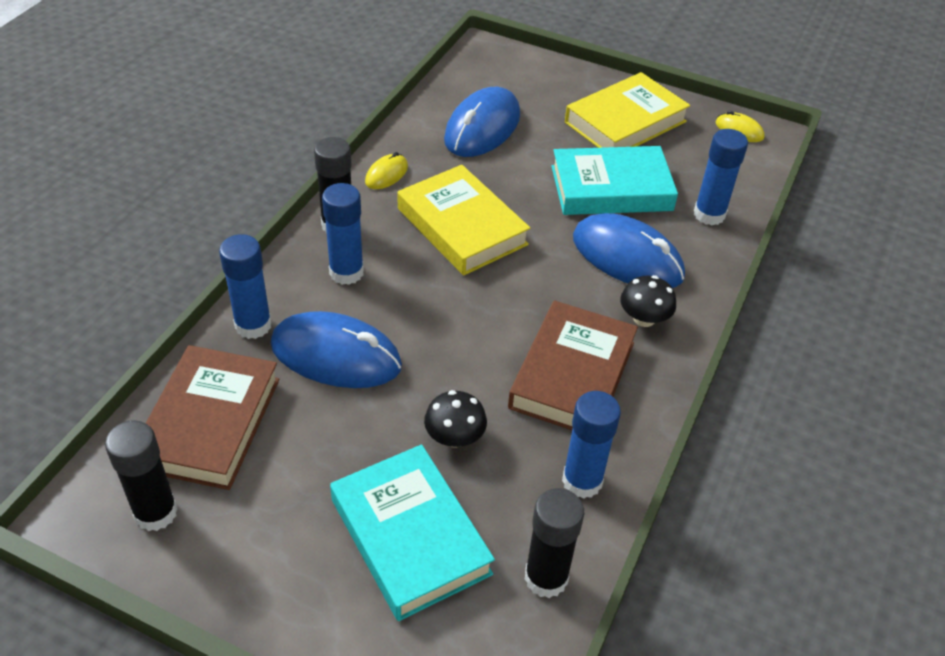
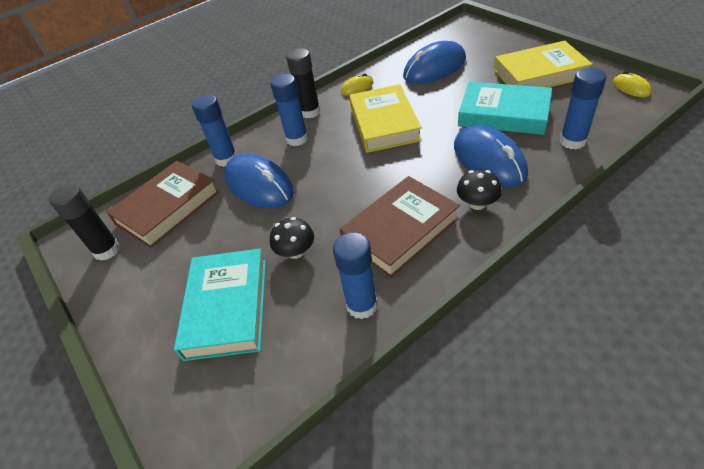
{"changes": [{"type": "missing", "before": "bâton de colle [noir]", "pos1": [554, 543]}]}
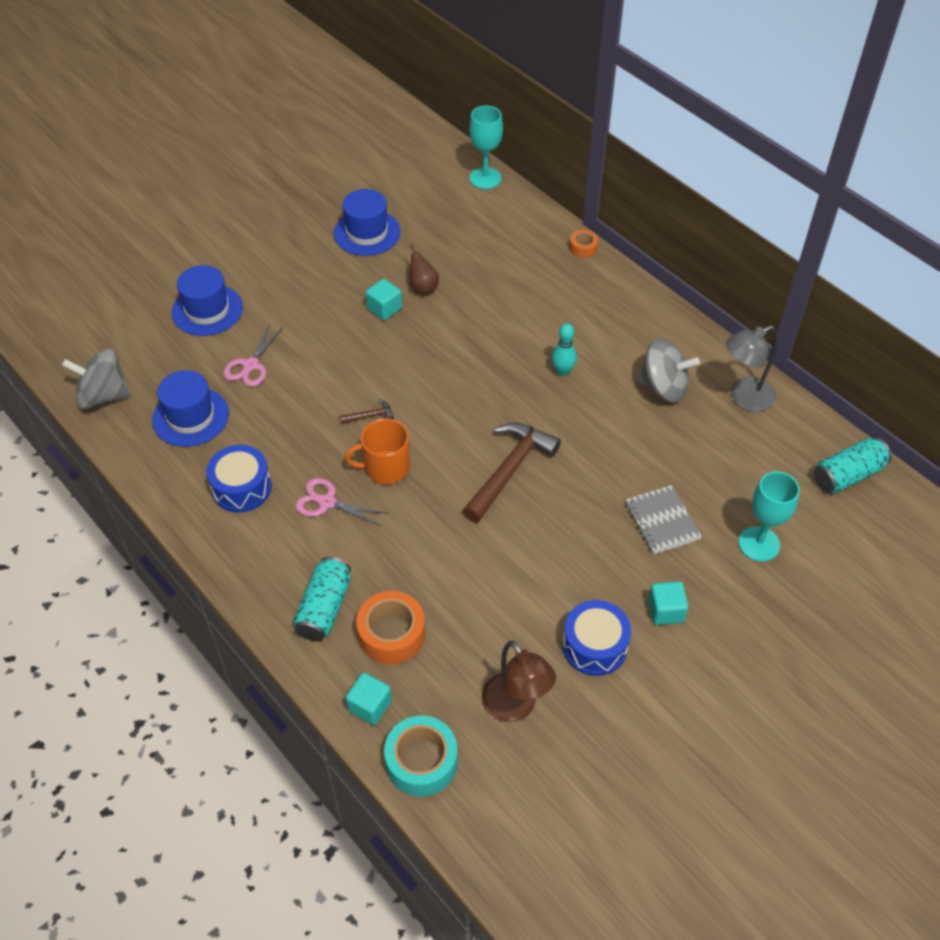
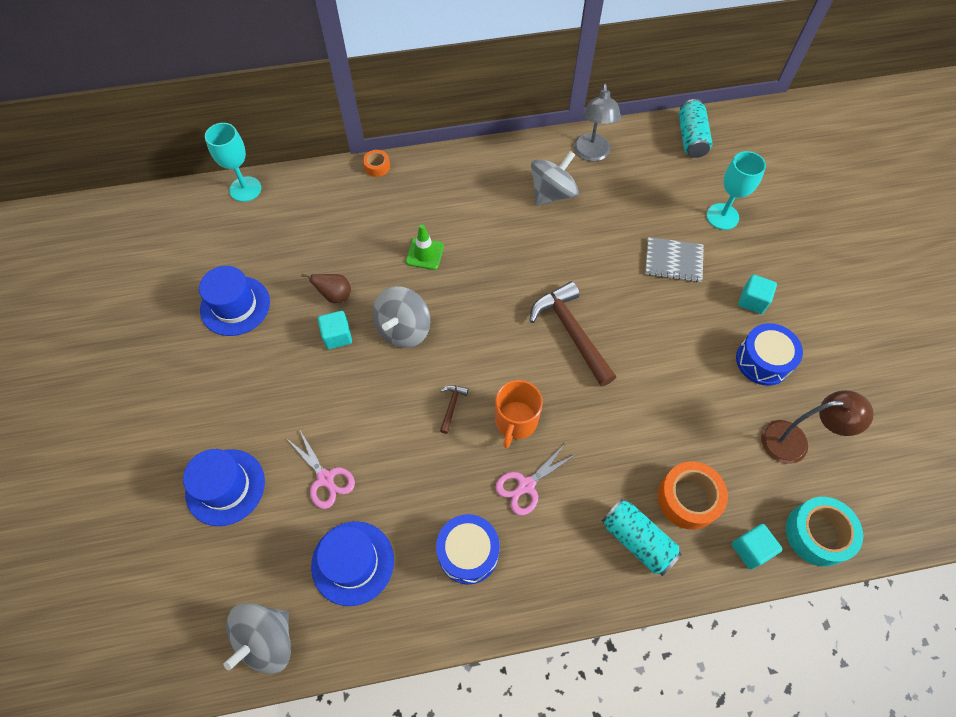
{"changes": [{"type": "missing", "before": "quille [turquoise]", "pos1": [564, 350]}, {"type": "appeared", "after": "cône de chantier [vert]", "pos2": [425, 247]}, {"type": "appeared", "after": "toupie [gris]", "pos2": [401, 317]}]}
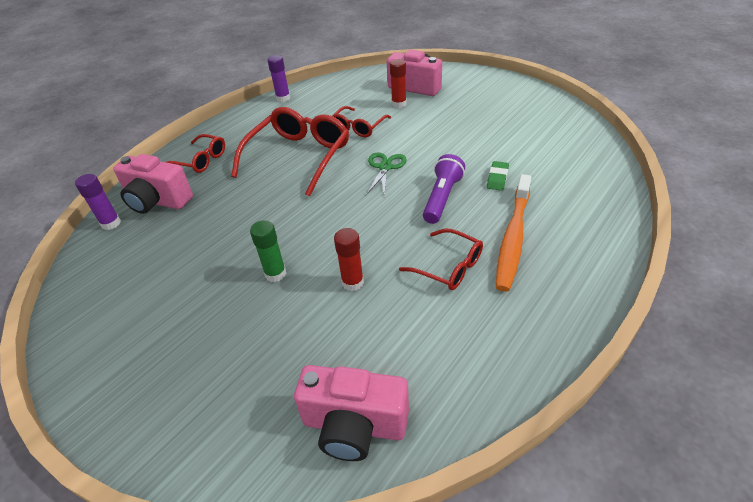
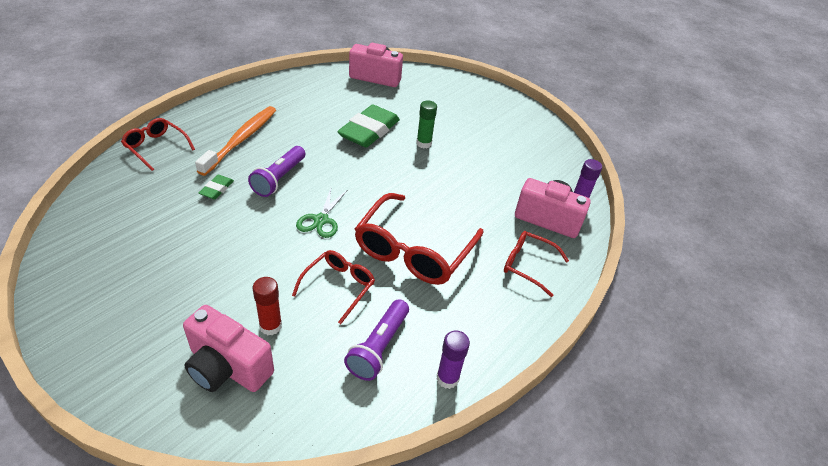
{"changes": [{"type": "exchanged", "before": "bâton de colle [rouge]", "after": "gomme [vert]", "pos1": [349, 259], "pos2": [368, 126]}, {"type": "relocated", "before": "lunettes [rouge]", "pos1": [441, 259], "pos2": [158, 144]}, {"type": "appeared", "after": "lampe de poche [violet]", "pos2": [376, 340]}]}
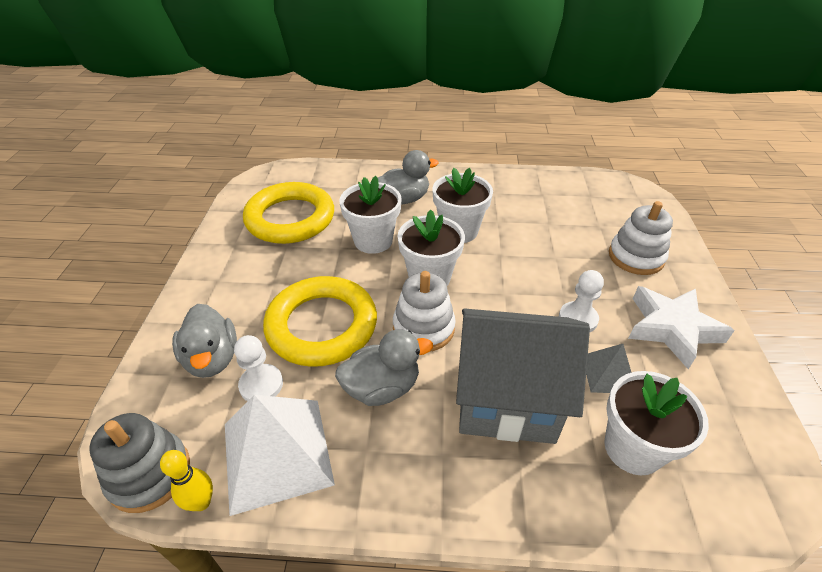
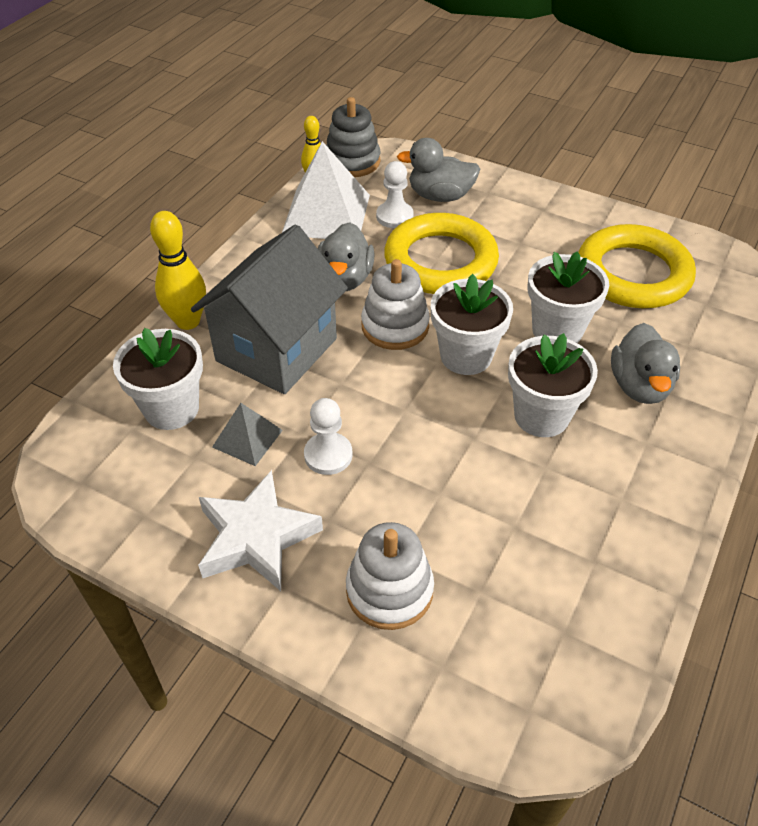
{"changes": [{"type": "appeared", "after": "quille [jaune]", "pos2": [178, 270]}]}
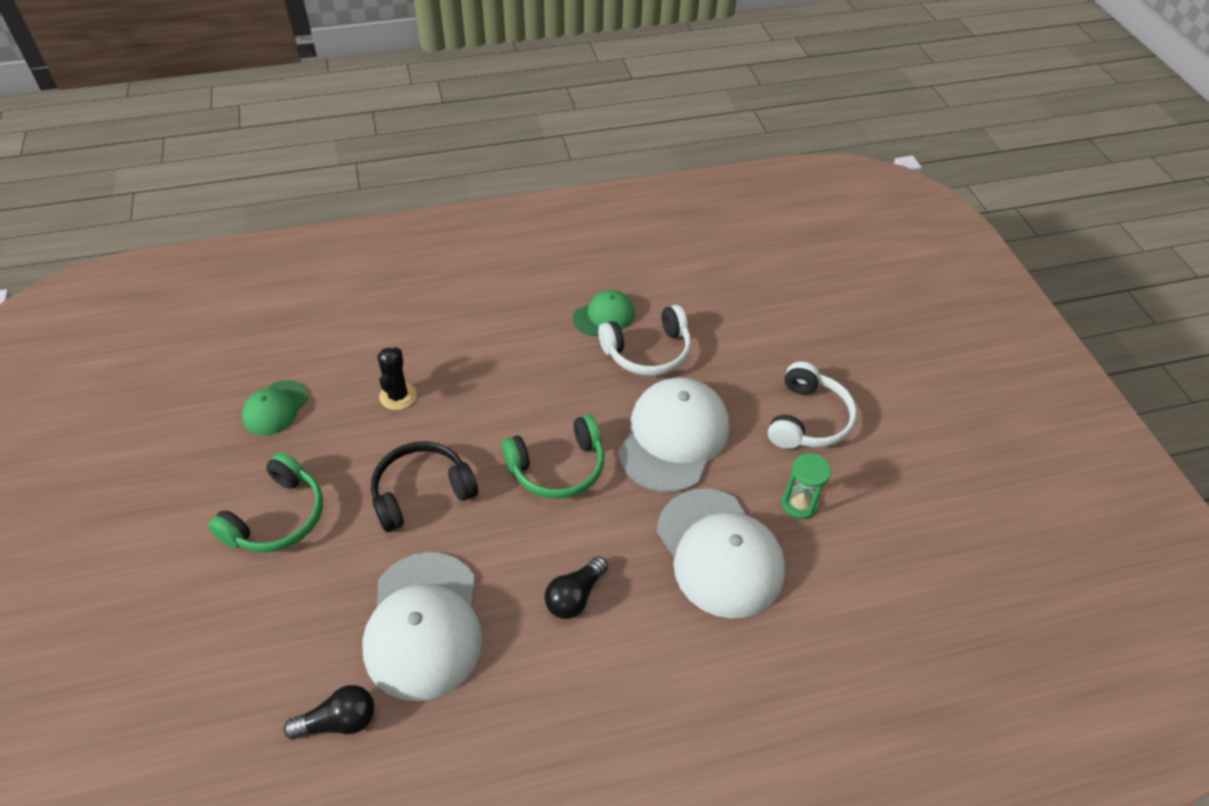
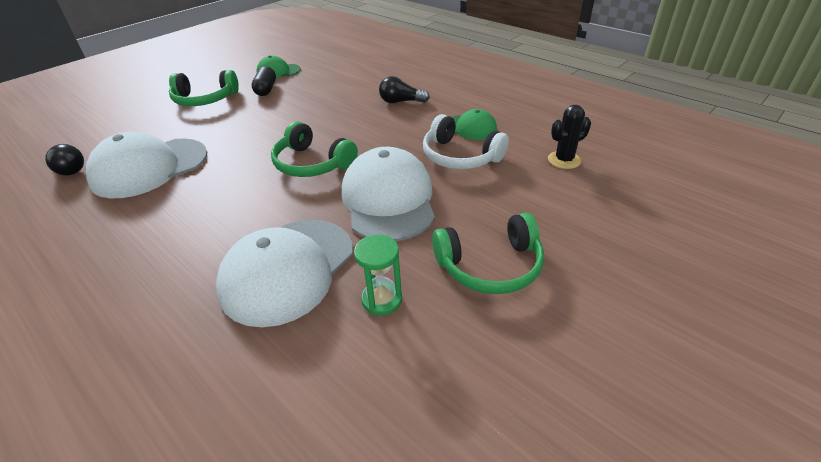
{"changes": [{"type": "relocated", "before": "cactus [noir]", "pos1": [397, 378], "pos2": [569, 137]}, {"type": "colour", "before": "casque audio [blanc]", "after": "casque audio [vert]", "pos1": [812, 405], "pos2": [488, 253]}, {"type": "spun", "before": "casquette [blanc]", "pos1": [673, 435], "pos2": [388, 194], "turn": -90}, {"type": "missing", "before": "casque audio [noir]", "pos1": [424, 486]}, {"type": "relocated", "before": "ampoule [noir]", "pos1": [576, 587], "pos2": [404, 89]}, {"type": "appeared", "after": "gélule [noir]", "pos2": [264, 81]}]}
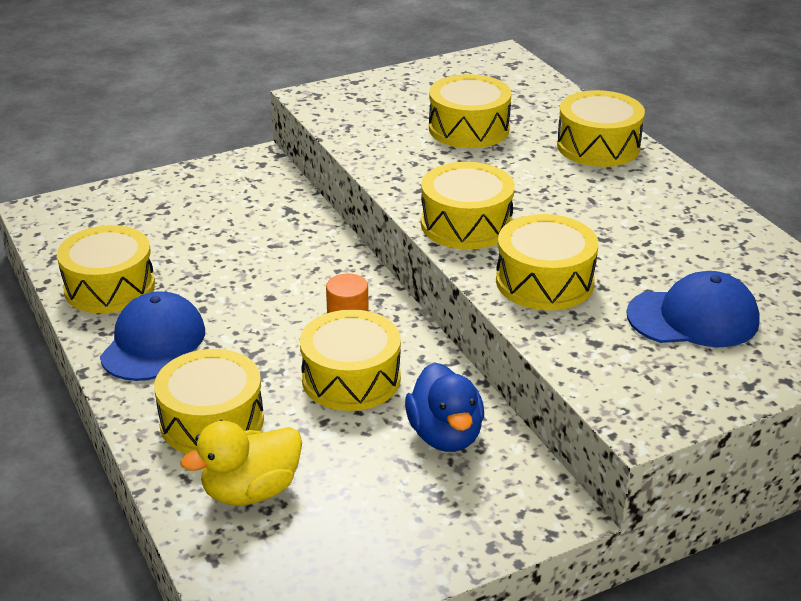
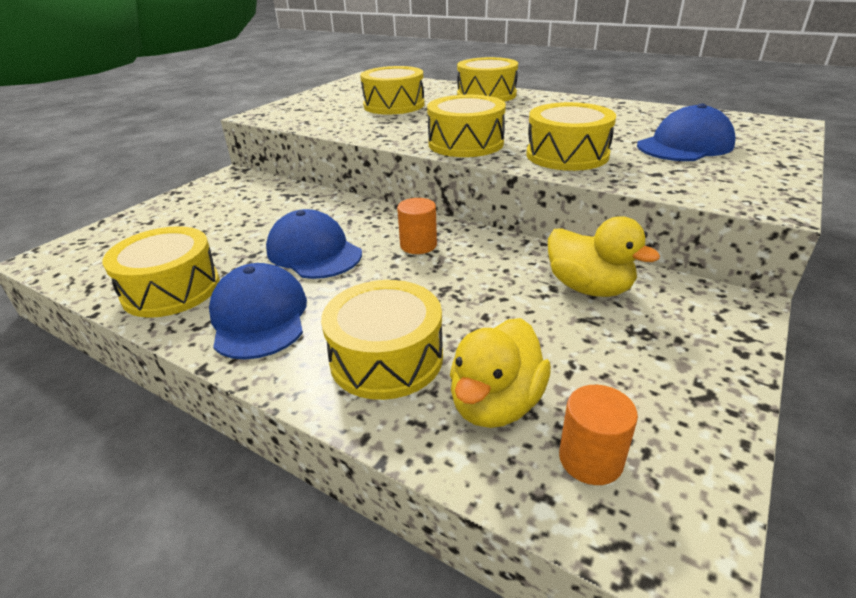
{"changes": [{"type": "missing", "before": "tambour [jaune]", "pos1": [350, 360]}, {"type": "colour", "before": "canard [bleu]", "after": "canard [jaune]", "pos1": [444, 407], "pos2": [604, 256]}, {"type": "appeared", "after": "casquette [bleu]", "pos2": [314, 244]}, {"type": "appeared", "after": "cylindre [orange]", "pos2": [598, 435]}]}
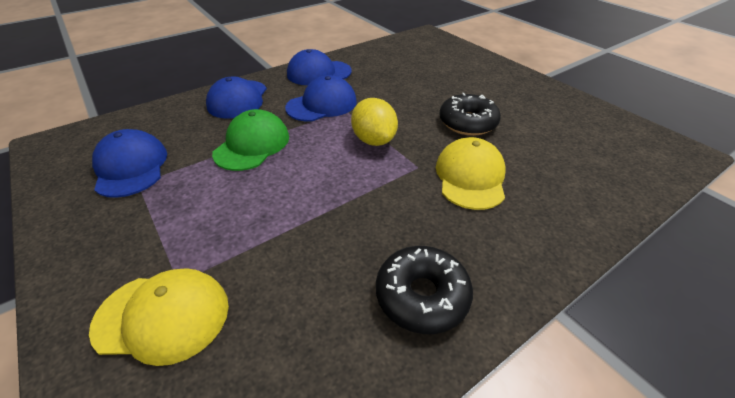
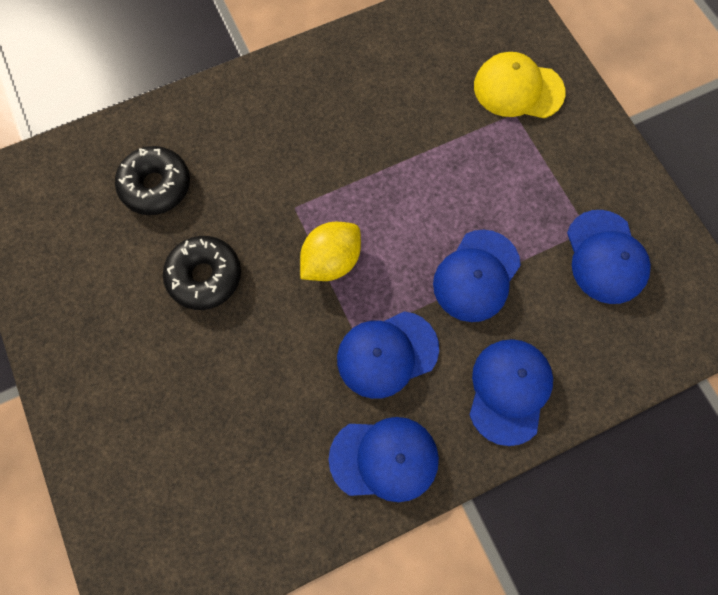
{"changes": [{"type": "spun", "before": "citron [jaune]", "pos1": [374, 122], "pos2": [330, 251], "turn": 60}, {"type": "colour", "before": "casquette [vert]", "after": "casquette [bleu]", "pos1": [250, 140], "pos2": [477, 276]}, {"type": "missing", "before": "casquette [jaune]", "pos1": [470, 173]}, {"type": "relocated", "before": "beignet [noir]", "pos1": [424, 290], "pos2": [152, 180]}]}
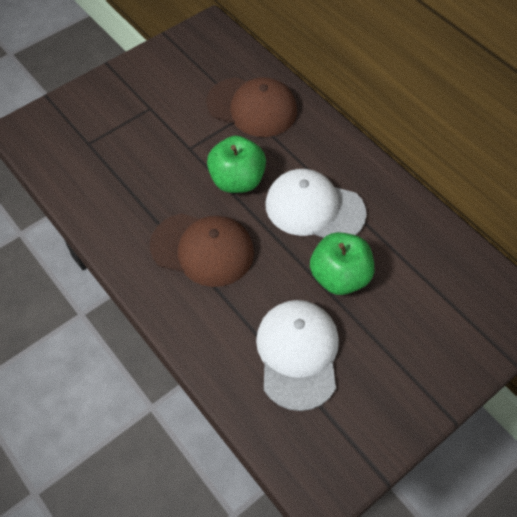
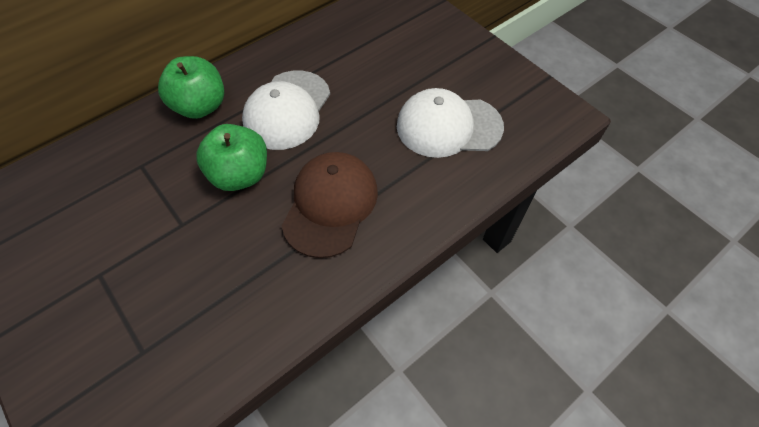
{"changes": [{"type": "missing", "before": "casquette [marron]", "pos1": [251, 107]}, {"type": "relocated", "before": "pomme [vert]", "pos1": [342, 263], "pos2": [191, 87]}]}
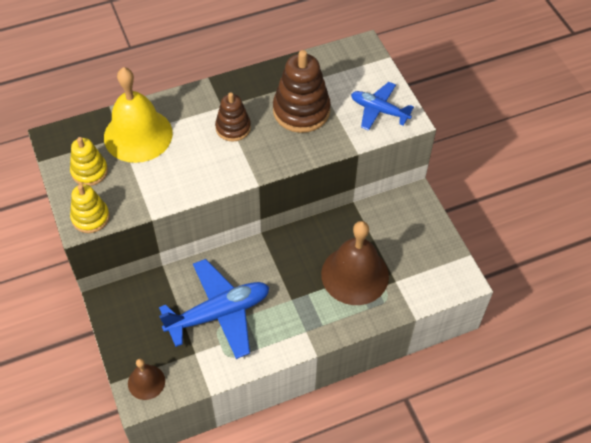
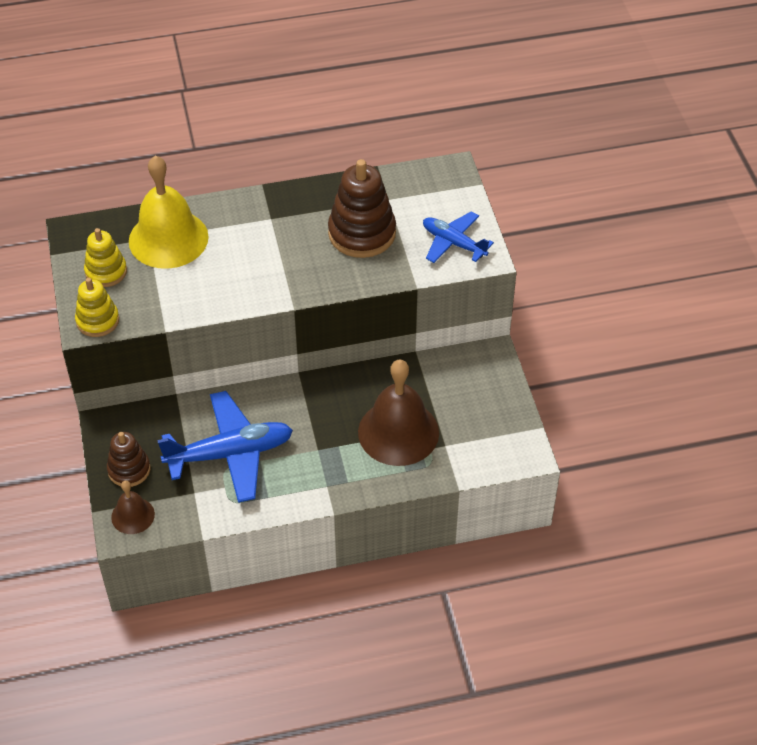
{"changes": [{"type": "relocated", "before": "jouet à empiler [marron]", "pos1": [233, 117], "pos2": [129, 459]}]}
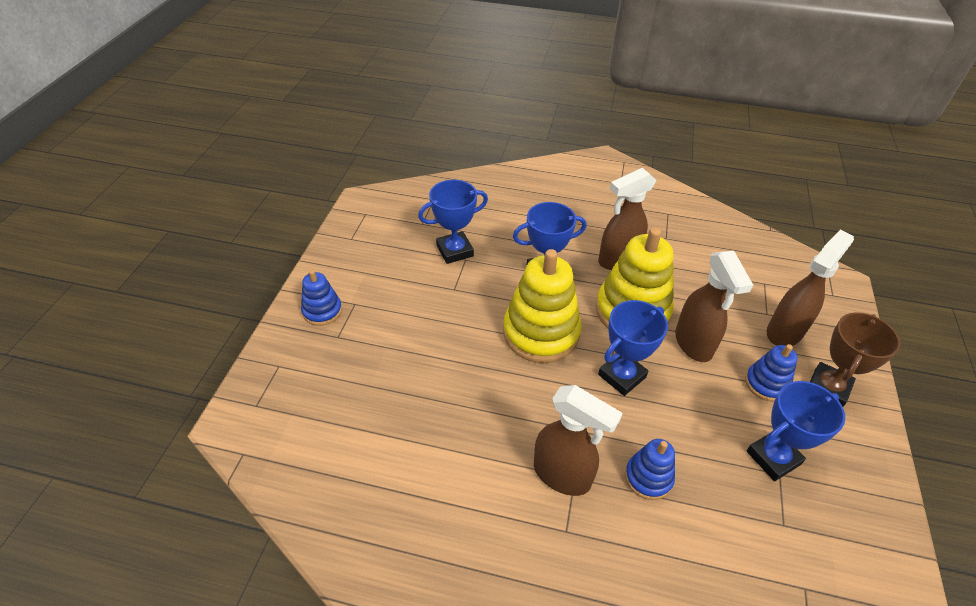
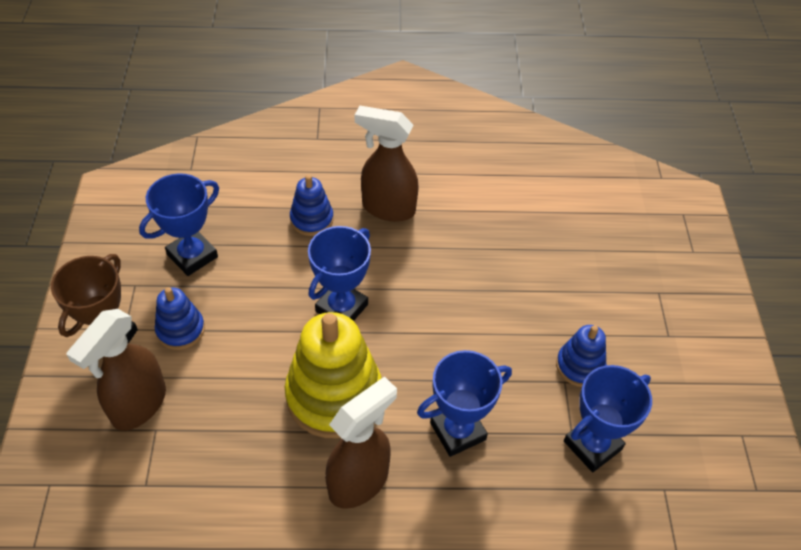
{"changes": [{"type": "missing", "before": "jouet à empiler [jaune]", "pos1": [542, 306]}, {"type": "missing", "before": "vaporisateur [marron]", "pos1": [714, 306]}, {"type": "relocated", "before": "jouet à empiler [bleu]", "pos1": [321, 298], "pos2": [581, 356]}]}
